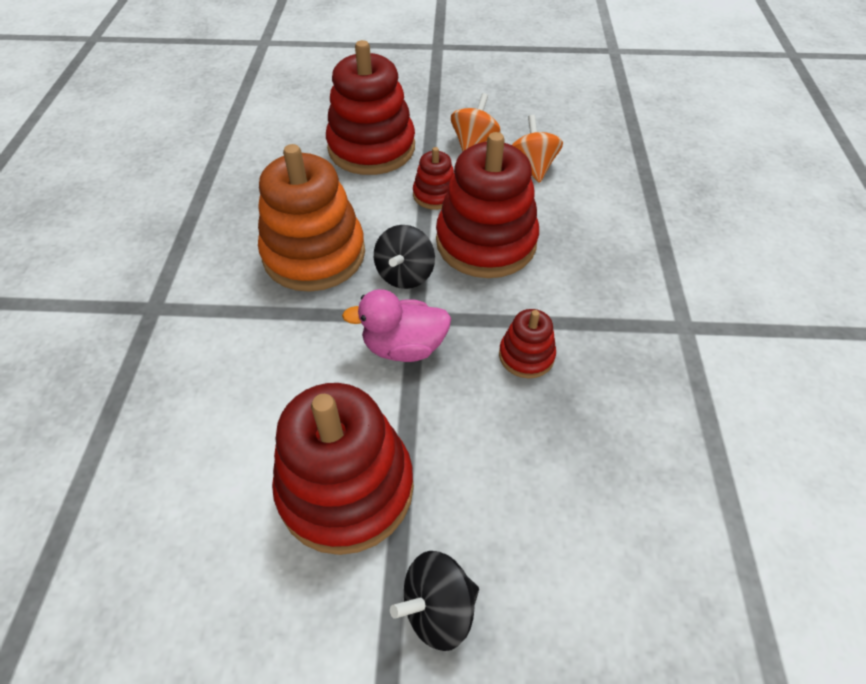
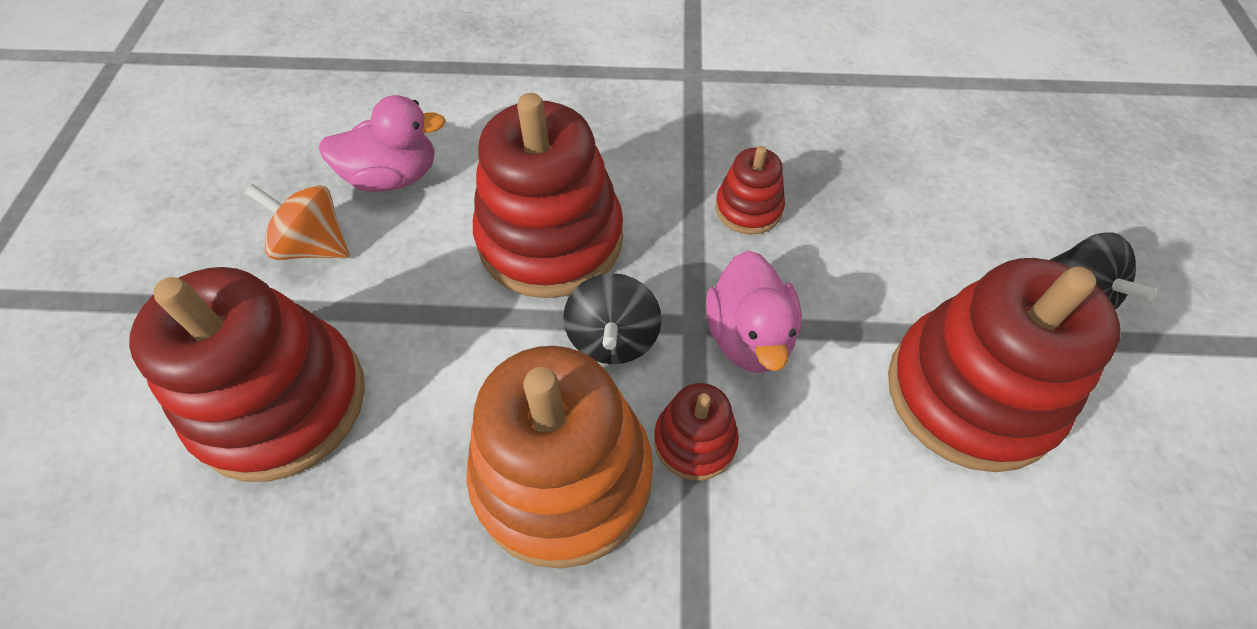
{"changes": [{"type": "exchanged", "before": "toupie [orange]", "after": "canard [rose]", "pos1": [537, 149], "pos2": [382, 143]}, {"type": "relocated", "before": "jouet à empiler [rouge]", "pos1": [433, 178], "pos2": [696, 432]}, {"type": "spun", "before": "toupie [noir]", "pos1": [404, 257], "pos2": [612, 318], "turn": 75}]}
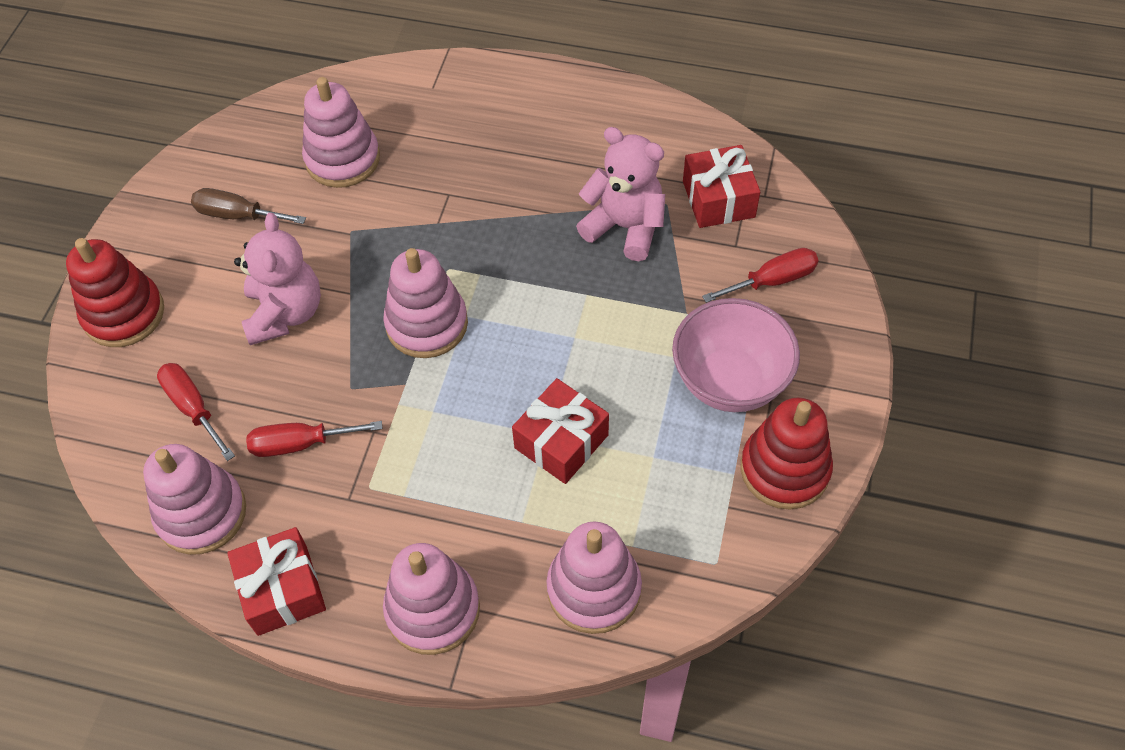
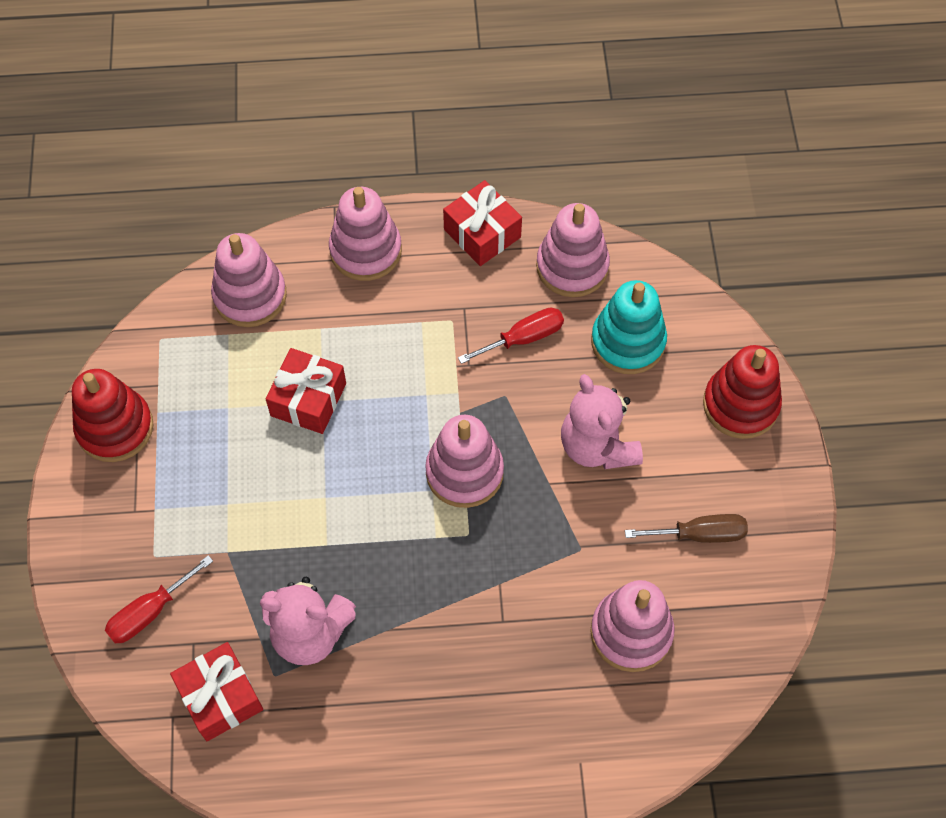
{"changes": [{"type": "missing", "before": "bol [rose]", "pos1": [736, 355]}, {"type": "exchanged", "before": "tournevis [rouge]", "after": "jouet à empiler [turquoise]", "pos1": [196, 412], "pos2": [629, 327]}]}
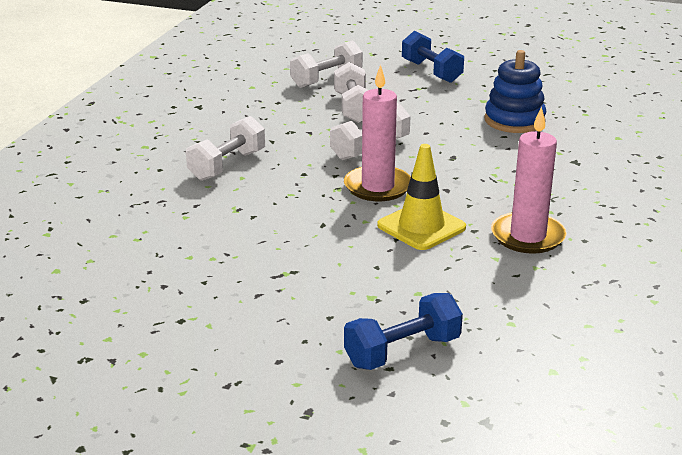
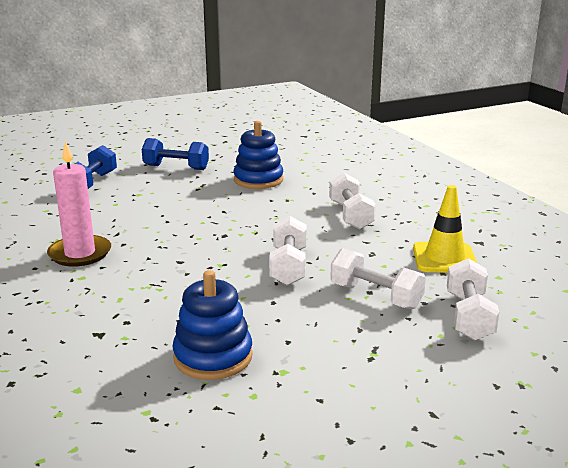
{"changes": [{"type": "relocated", "before": "haltère [bleu]", "pos1": [433, 57], "pos2": [175, 154]}, {"type": "missing", "before": "bougie [rose]", "pos1": [377, 133]}, {"type": "relocated", "before": "cône de chantier [jaune]", "pos1": [421, 197], "pos2": [445, 229]}, {"type": "appeared", "after": "jouet à empiler [bleu]", "pos2": [258, 155]}]}
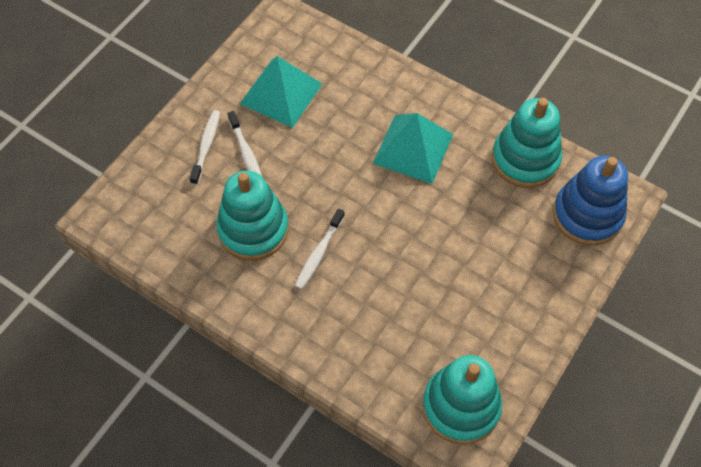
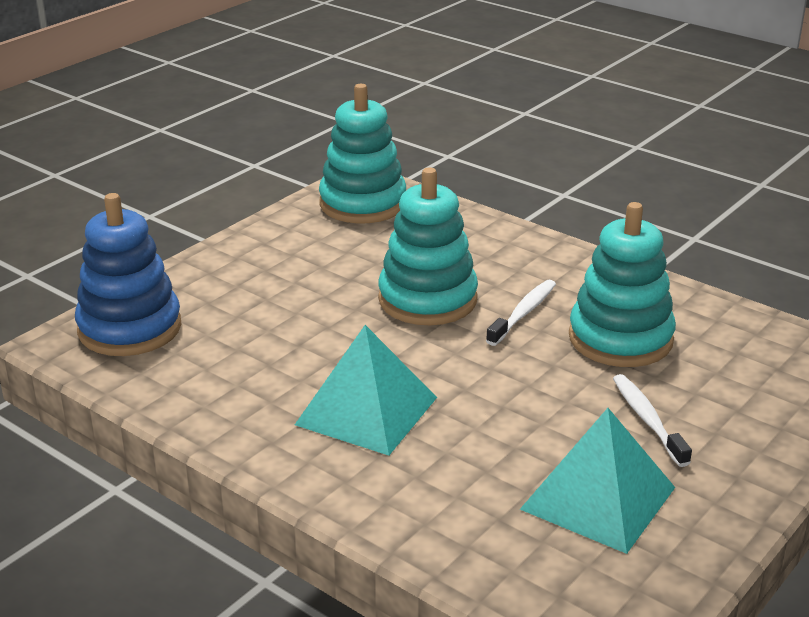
{"changes": [{"type": "relocated", "before": "jouet à empiler [turquoise]", "pos1": [527, 143], "pos2": [428, 246]}, {"type": "missing", "before": "brosse à dents [blanc]", "pos1": [204, 147]}]}
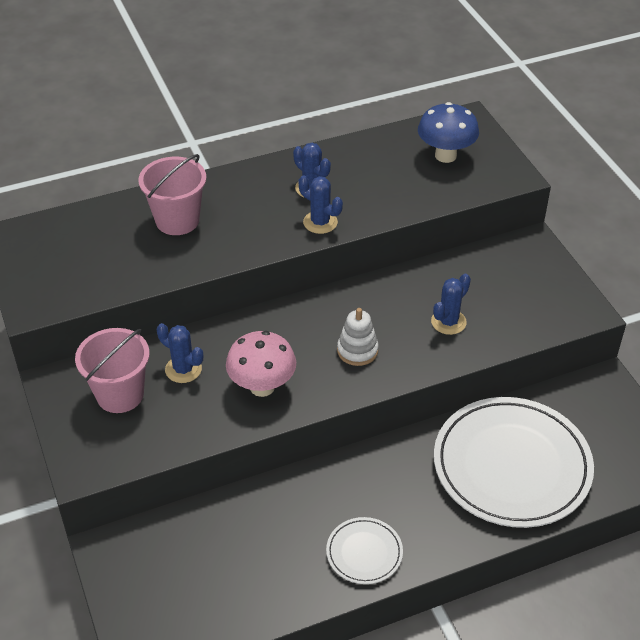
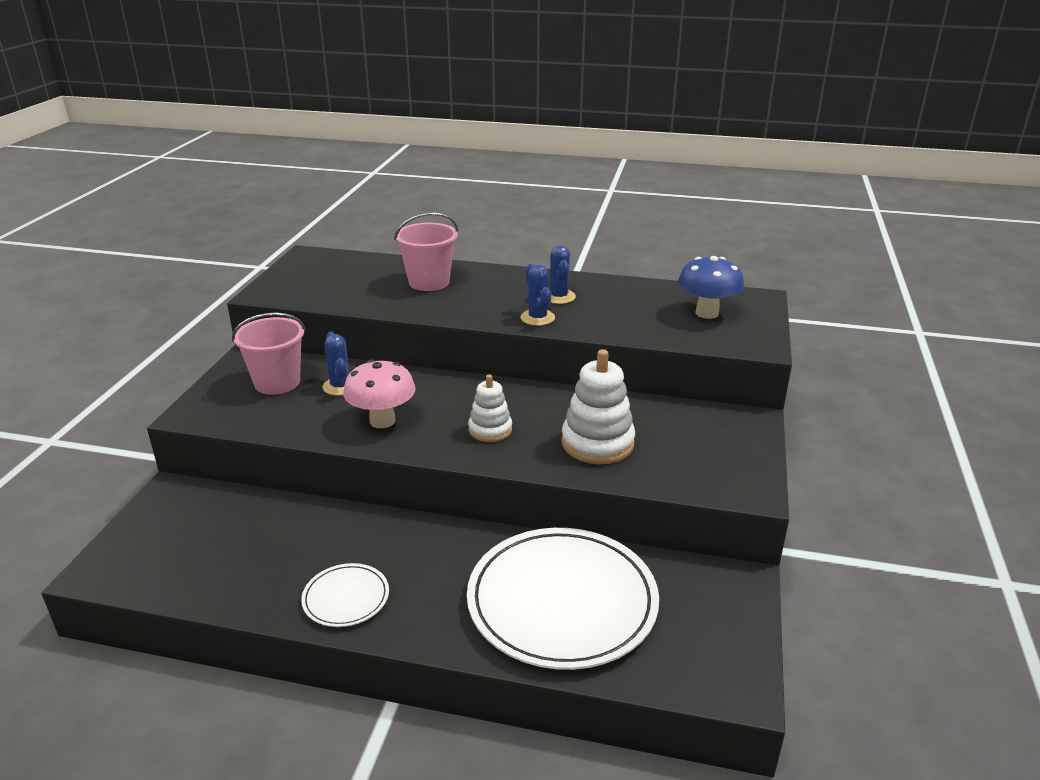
{"changes": [{"type": "exchanged", "before": "cactus [bleu]", "after": "jouet à empiler [blanc]", "pos1": [451, 304], "pos2": [598, 406]}]}
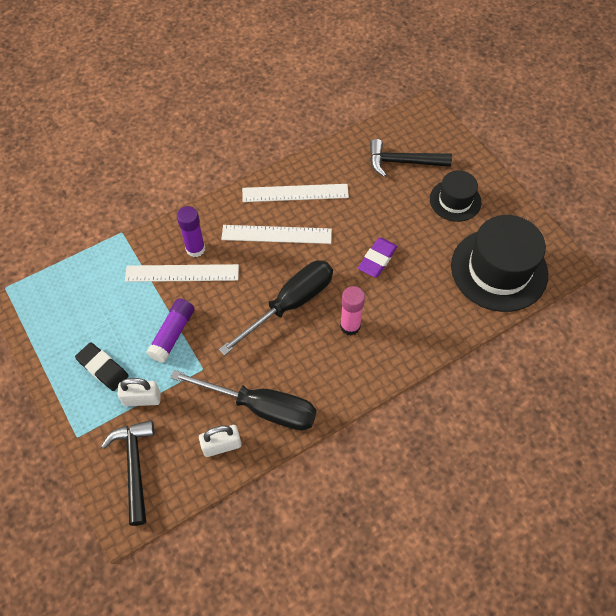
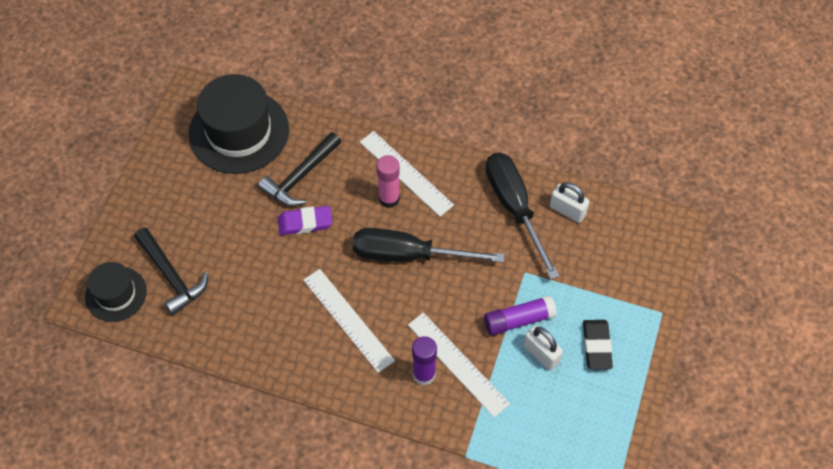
{"changes": [{"type": "relocated", "before": "chapeau [noir]", "pos1": [455, 196], "pos2": [116, 292]}, {"type": "relocated", "before": "règle [blanc]", "pos1": [295, 193], "pos2": [407, 174]}, {"type": "relocated", "before": "cadenas [blanc]", "pos1": [139, 392], "pos2": [543, 348]}, {"type": "relocated", "before": "marteau [noir]", "pos1": [128, 473], "pos2": [299, 169]}]}
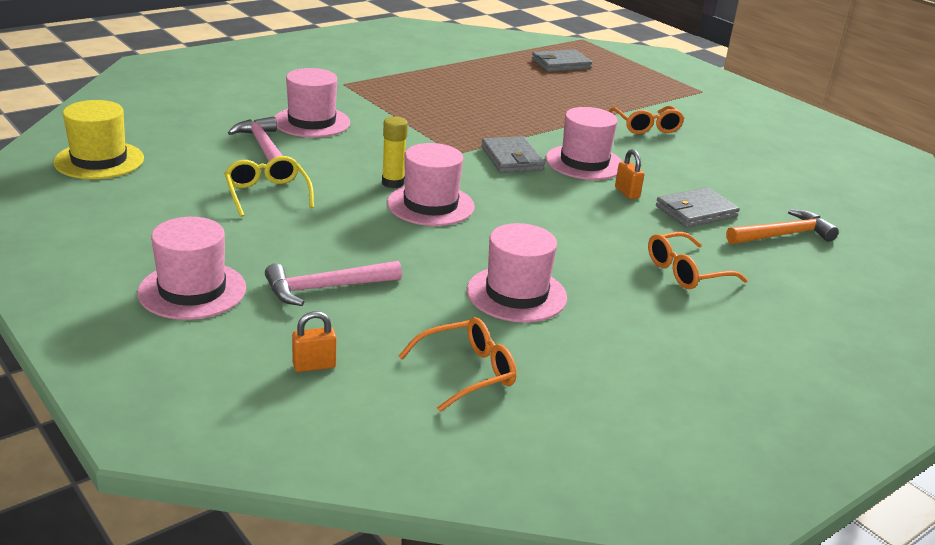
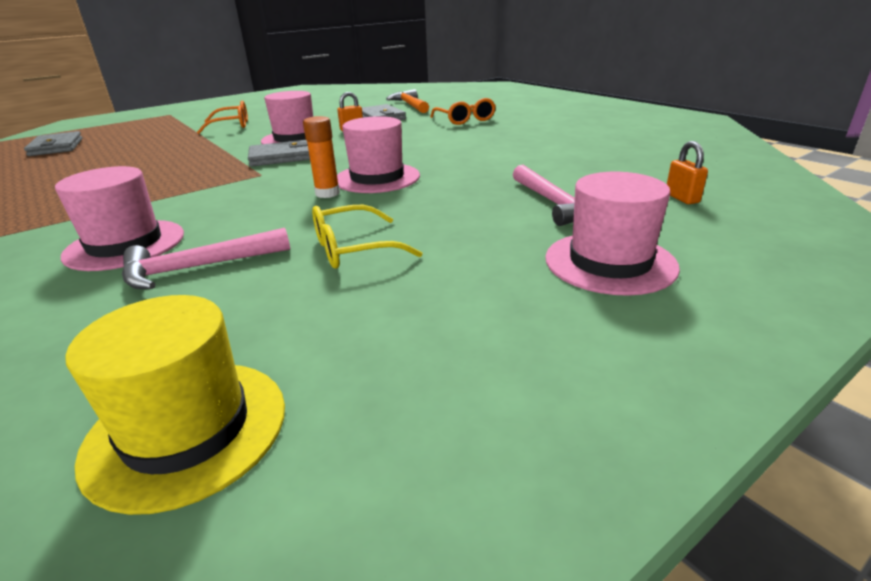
{"changes": [{"type": "colour", "before": "bâton de colle [jaune]", "after": "bâton de colle [orange]", "pos1": [395, 152], "pos2": [321, 157]}, {"type": "missing", "before": "chapeau [rose]", "pos1": [517, 272]}, {"type": "missing", "before": "lunettes [orange]", "pos1": [457, 364]}]}
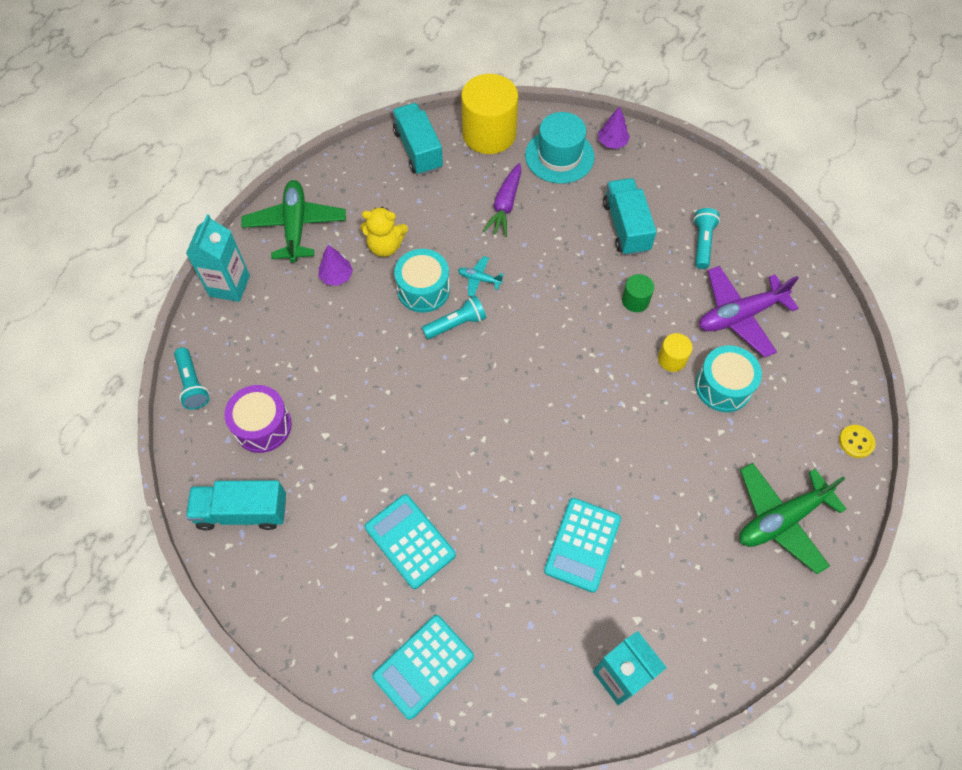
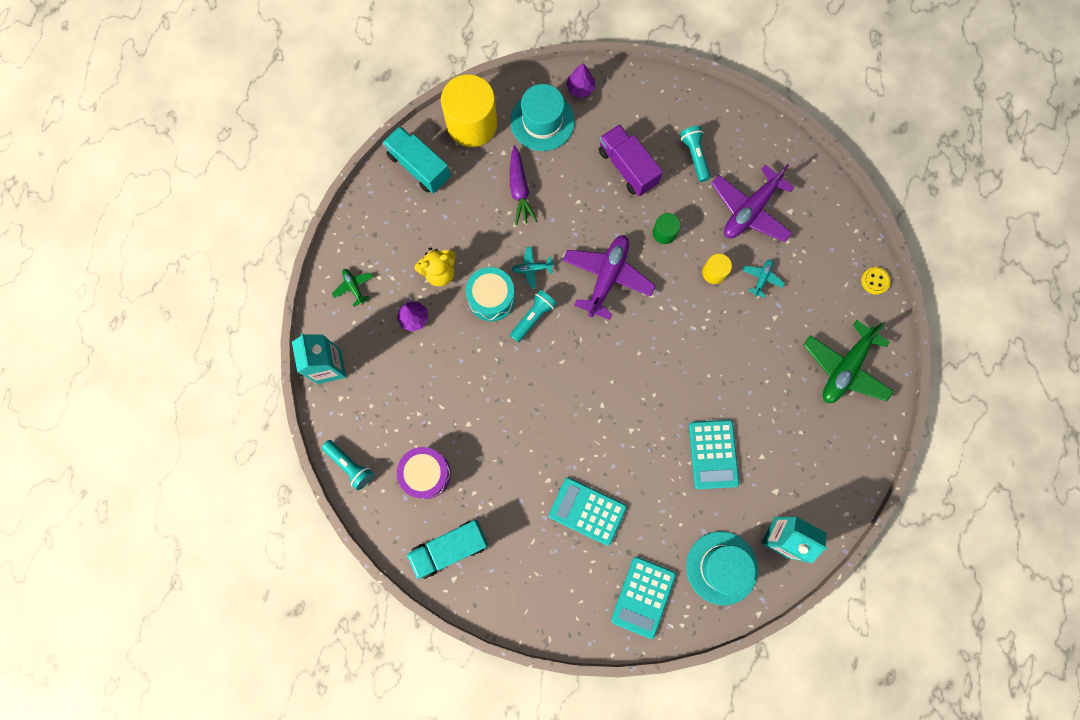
{"changes": [{"type": "colour", "before": "camion [turquoise]", "after": "camion [violet]", "pos1": [630, 217], "pos2": [631, 160]}, {"type": "size", "before": "avion [vert]", "pos1": [293, 221], "pos2": [352, 288], "scale": 0.46}, {"type": "exchanged", "before": "tambour [turquoise]", "after": "avion [turquoise]", "pos1": [728, 378], "pos2": [763, 279]}, {"type": "appeared", "after": "avion [violet]", "pos2": [609, 277]}, {"type": "appeared", "after": "chapeau [turquoise]", "pos2": [722, 568]}]}
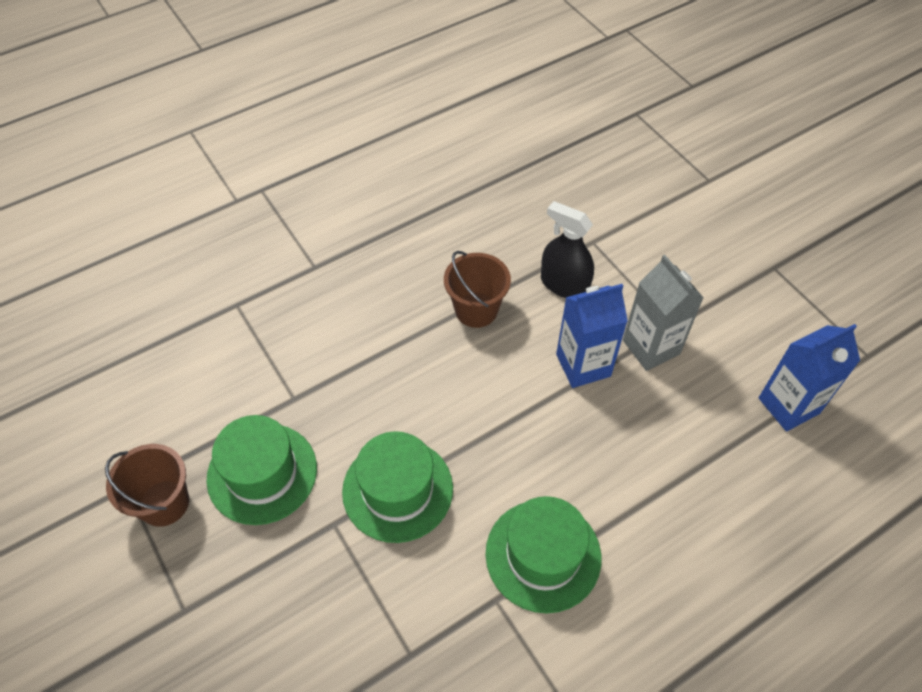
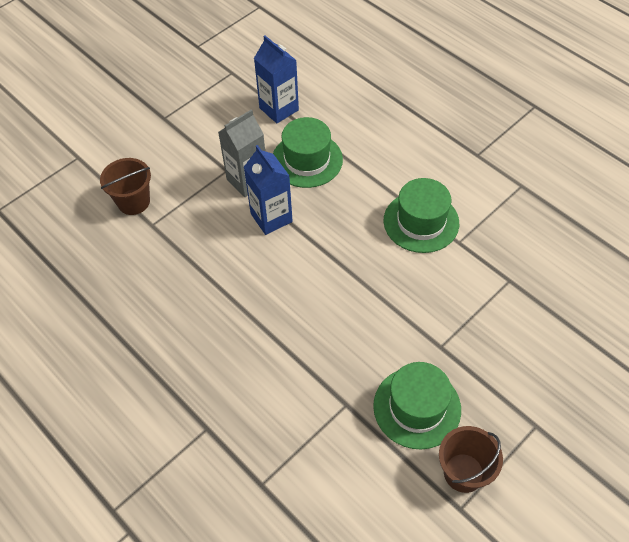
{"changes": [{"type": "missing", "before": "vaporisateur [noir]", "pos1": [567, 249]}, {"type": "relocated", "before": "seau [marron]", "pos1": [477, 289], "pos2": [125, 186]}, {"type": "relocated", "before": "chapeau [vert]", "pos1": [397, 487], "pos2": [308, 152]}]}
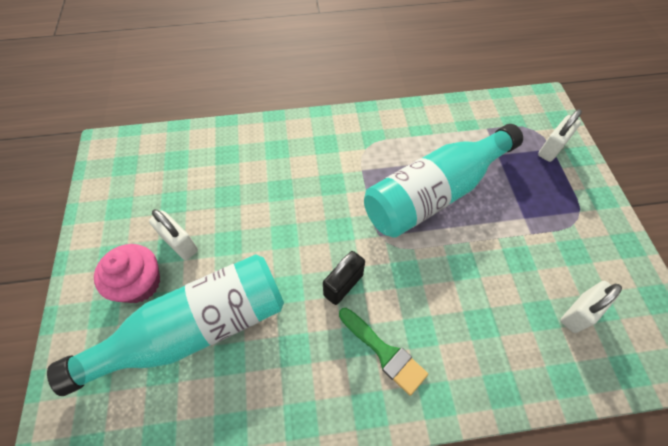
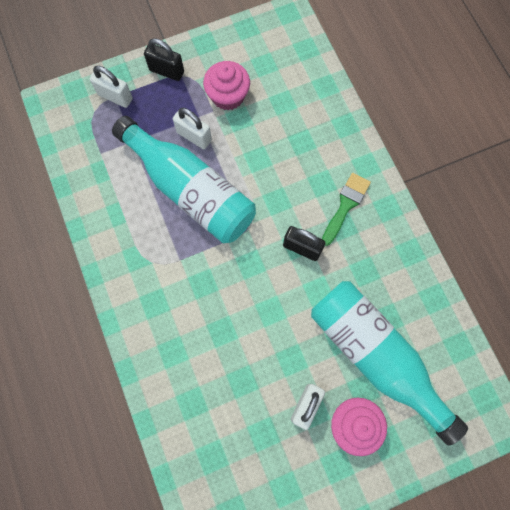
{"changes": [{"type": "relocated", "before": "cadenas [blanc]", "pos1": [591, 307], "pos2": [192, 128]}, {"type": "appeared", "after": "cadenas [noir]", "pos2": [164, 59]}, {"type": "appeared", "after": "muffin [rose]", "pos2": [226, 86]}]}
